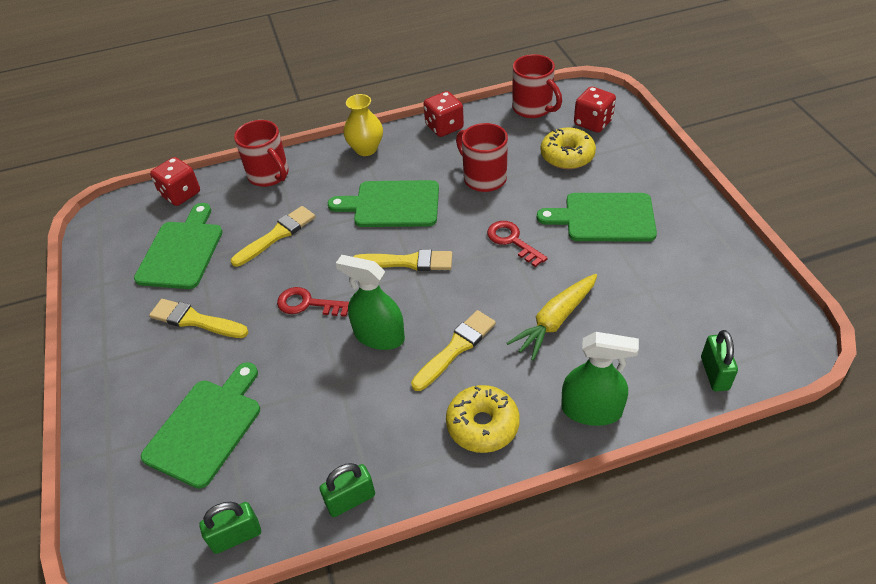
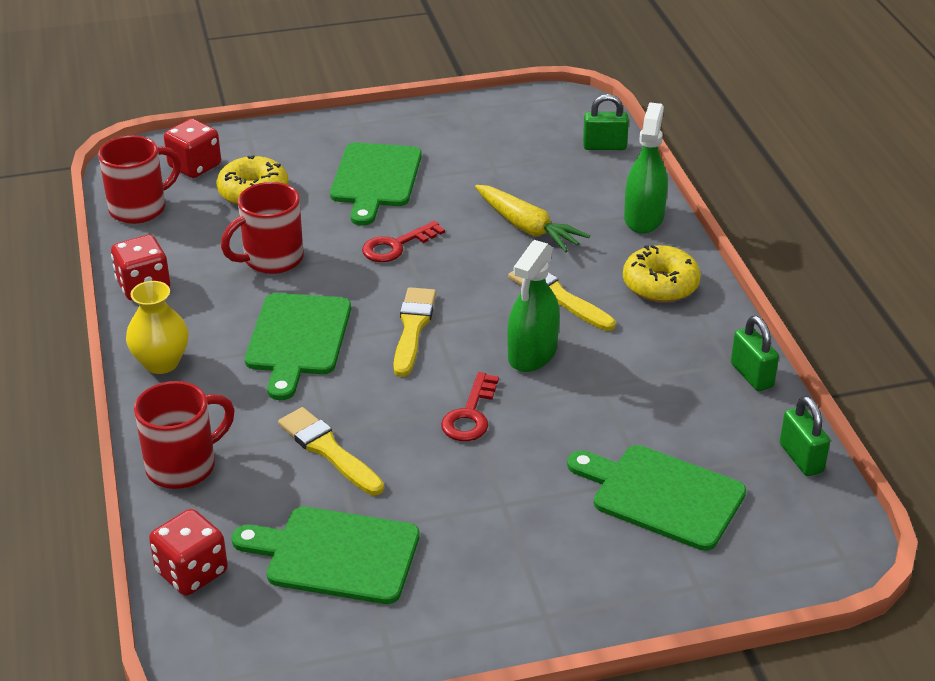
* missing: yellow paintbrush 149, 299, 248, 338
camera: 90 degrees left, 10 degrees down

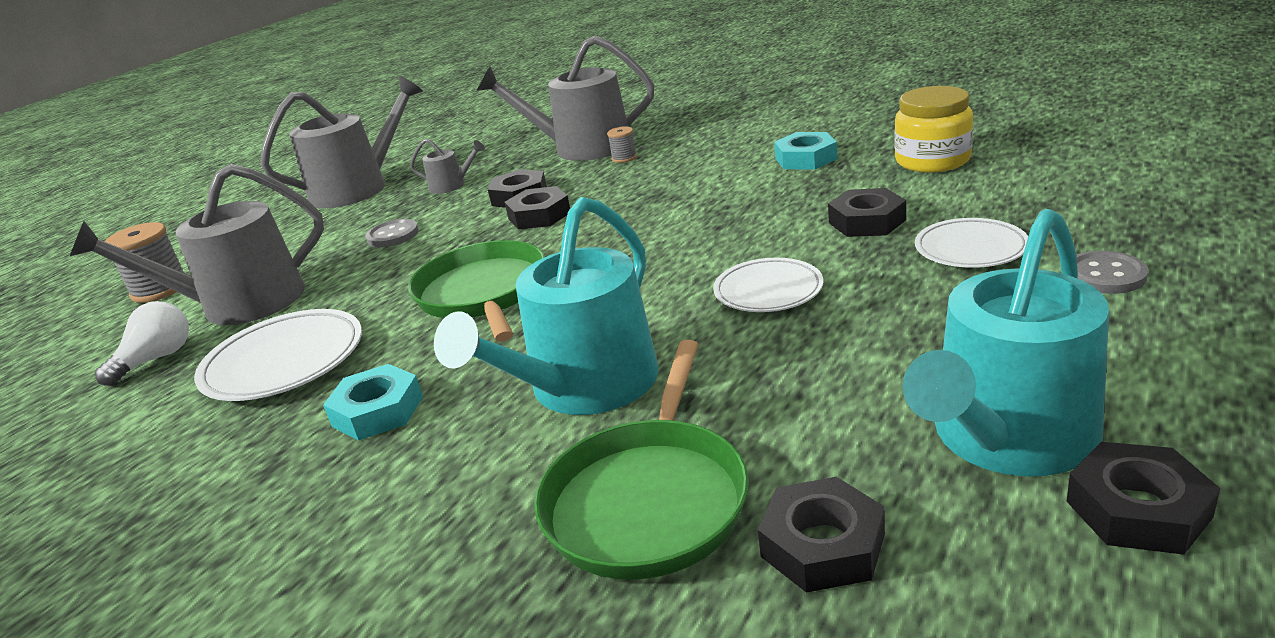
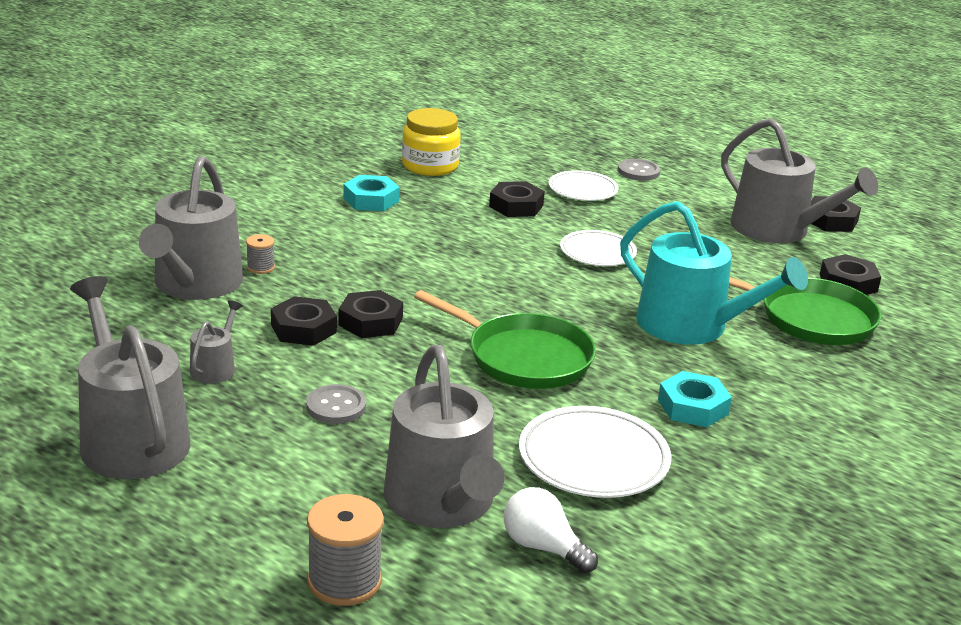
* spun: leaf-green frying pan 408, 240, 545, 342 = 414, 290, 596, 389 135 degrees counterclockwise
* colour: turquoise watering pot 903, 209, 1109, 476 to grey watering pot 721, 118, 878, 243
camera: 90 degrees left, 0 degrees up

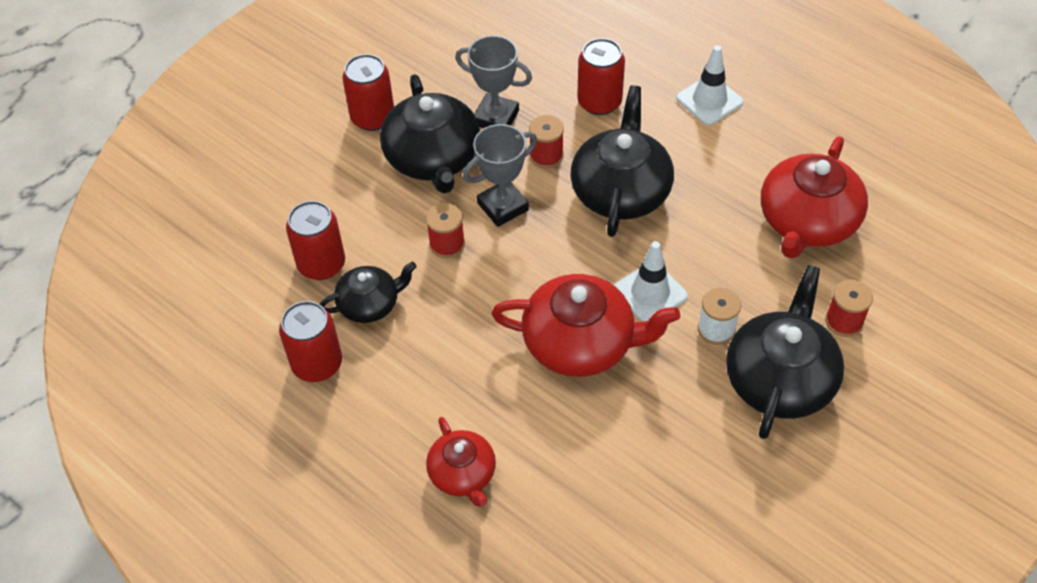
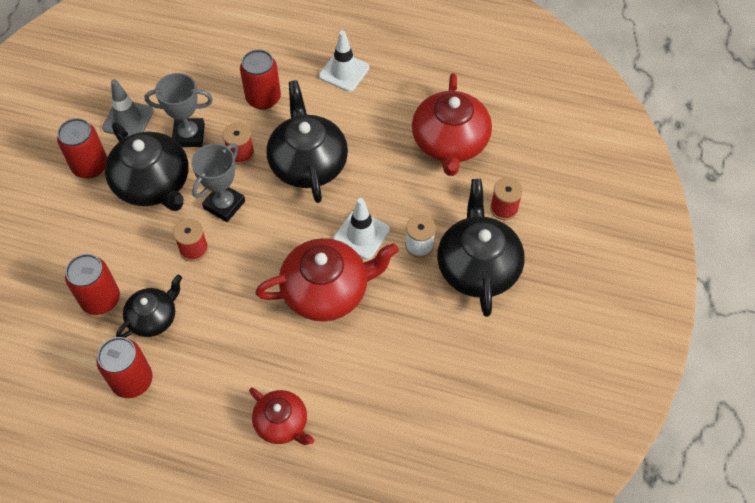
* appeared: grey traffic cone 102, 79, 154, 137
camera: 25 degrees left, 5 degrees up

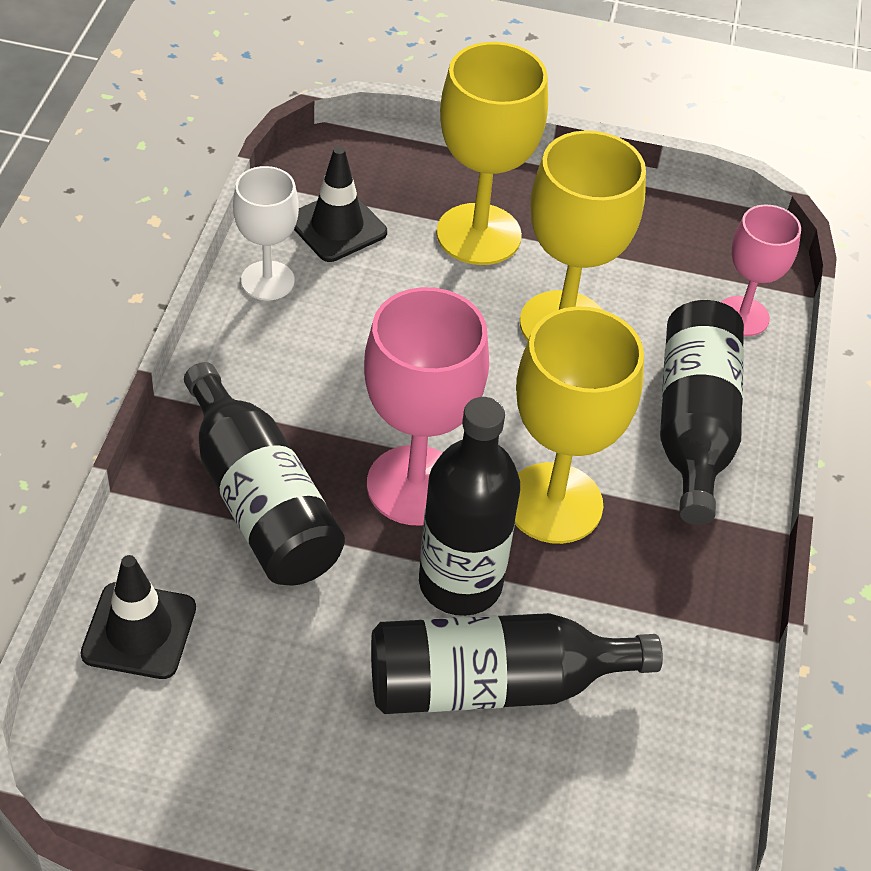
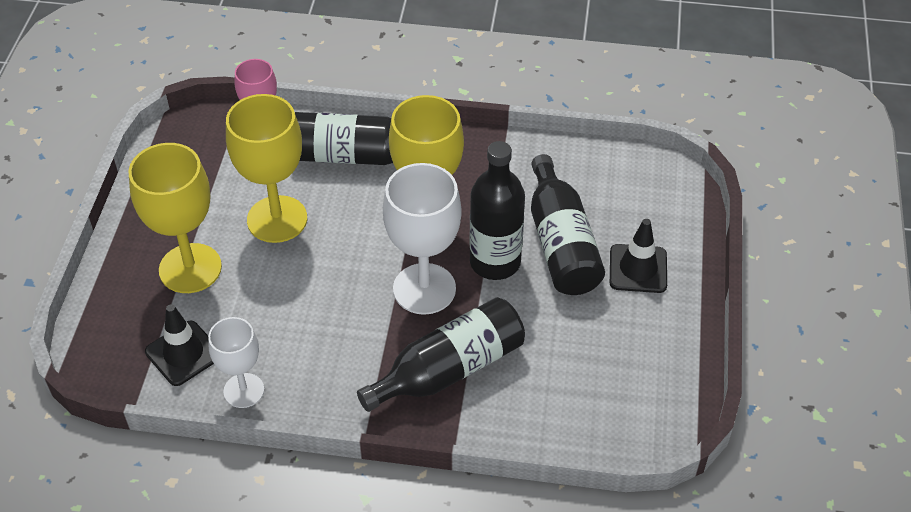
* colour: rose-pink wine glass 364, 287, 489, 525 to pure white wine glass 383, 163, 462, 315
* relocated: jet-black traffic cone 80, 555, 196, 679 to 610, 219, 667, 293
camera: 90 degrees left, 0 degrees up

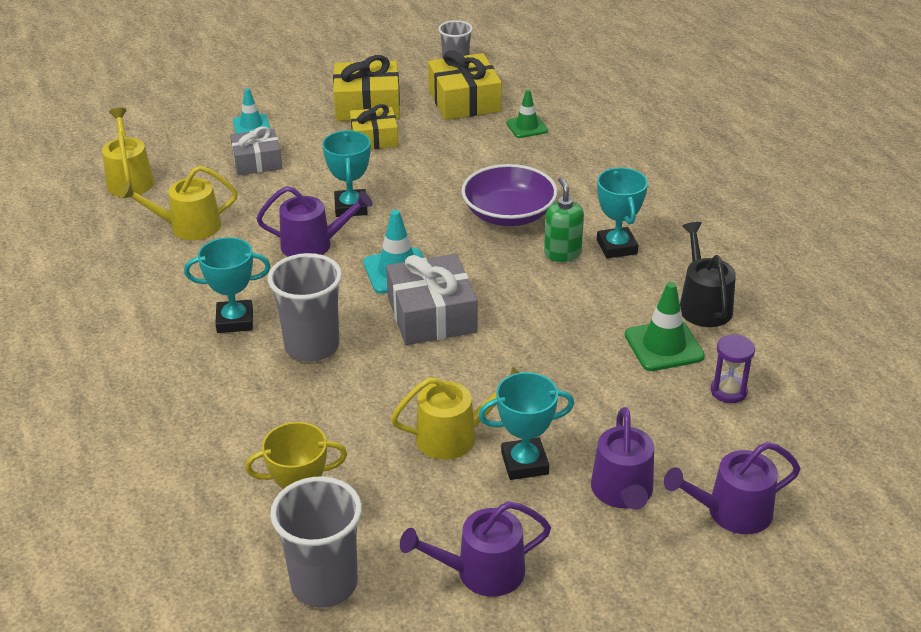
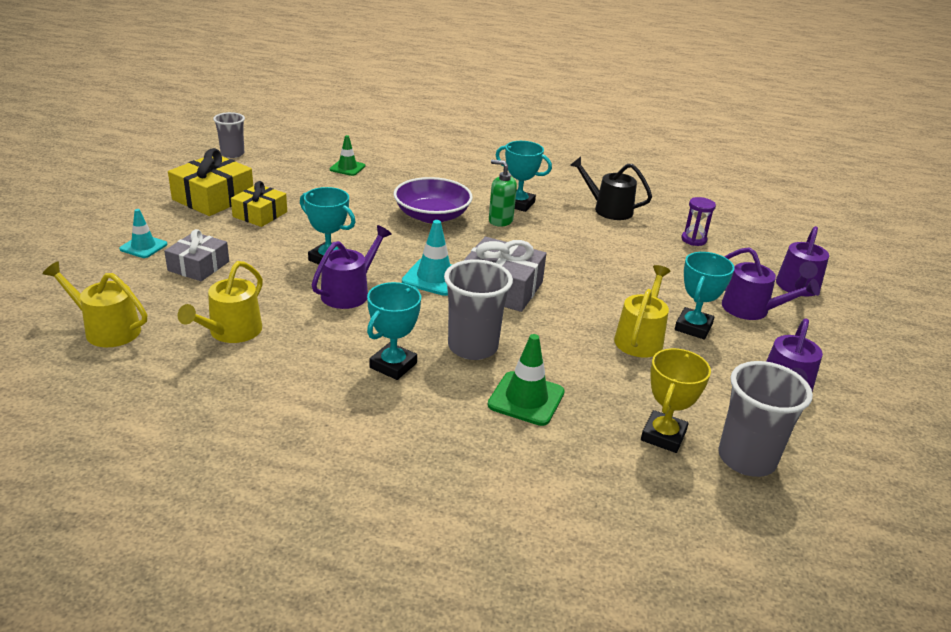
* relocated: leaf-green traffic cone 625, 282, 705, 371 to 488, 334, 565, 426
* missing: yellow gift 428, 50, 502, 120
camera: 55 degrees left, 5 degrees down

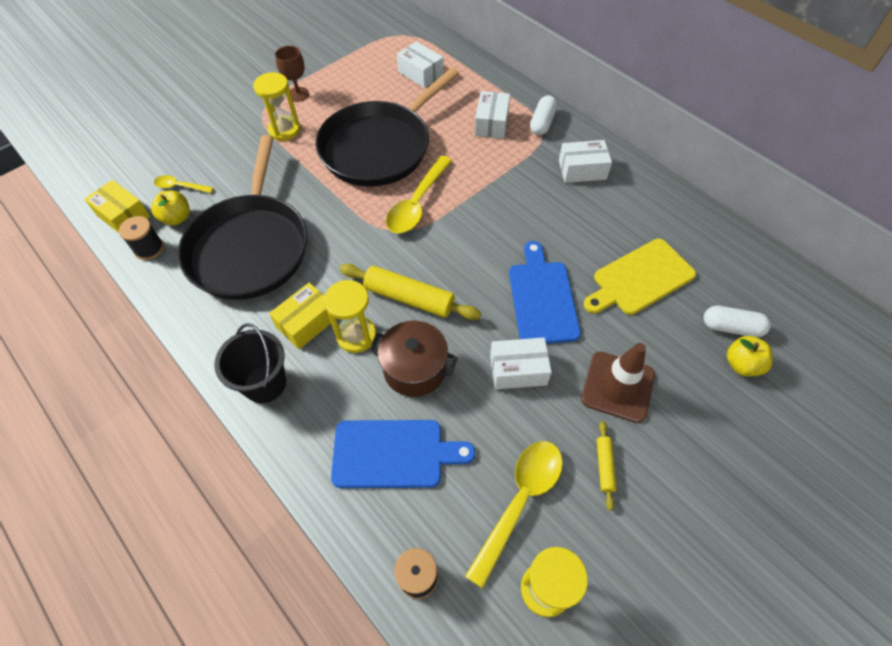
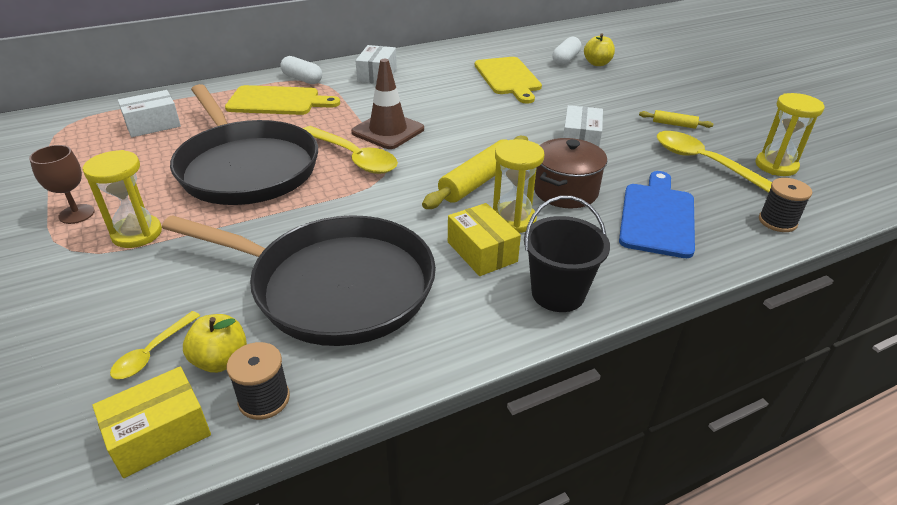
* exchanged: pure white package 475, 91, 510, 139 to yellow bread board 225, 85, 340, 115
* relocated: dark brown traffic cone 581, 343, 655, 423 to 351, 59, 424, 149
* missing: royal blue bread board 509, 241, 581, 344
camera: 75 degrees left, 20 degrees down

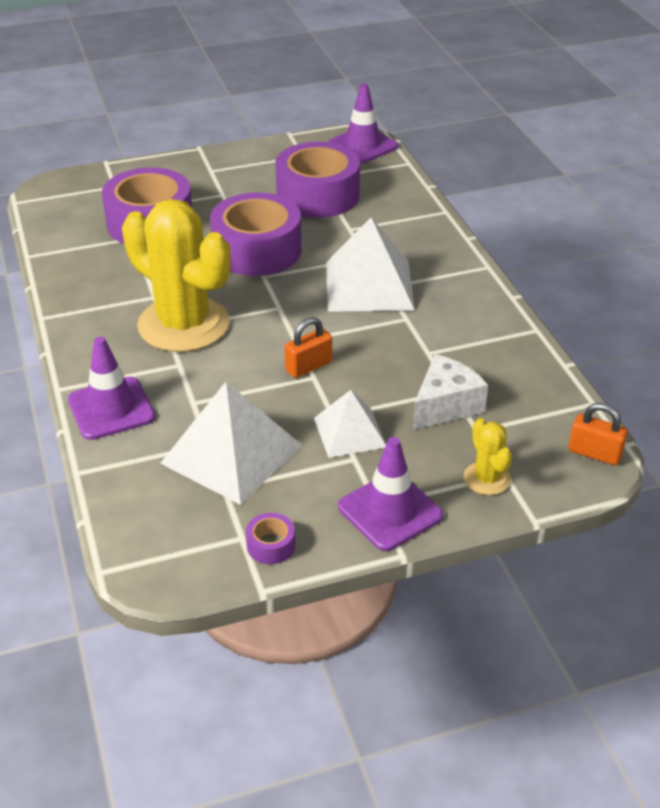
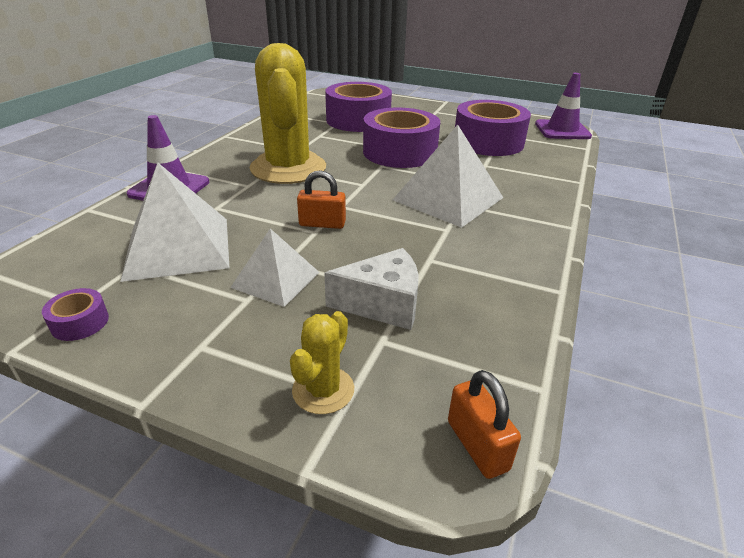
* missing: violet traffic cone 338, 437, 443, 551
camera: 40 degrees right, 5 degrees down

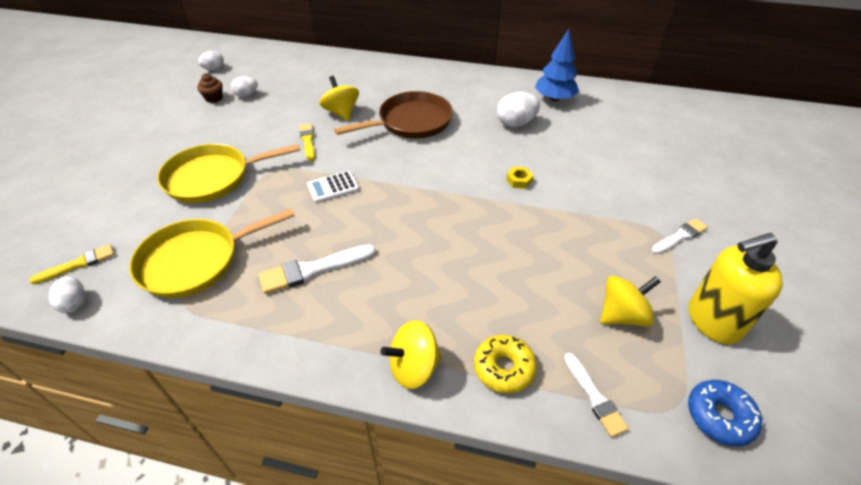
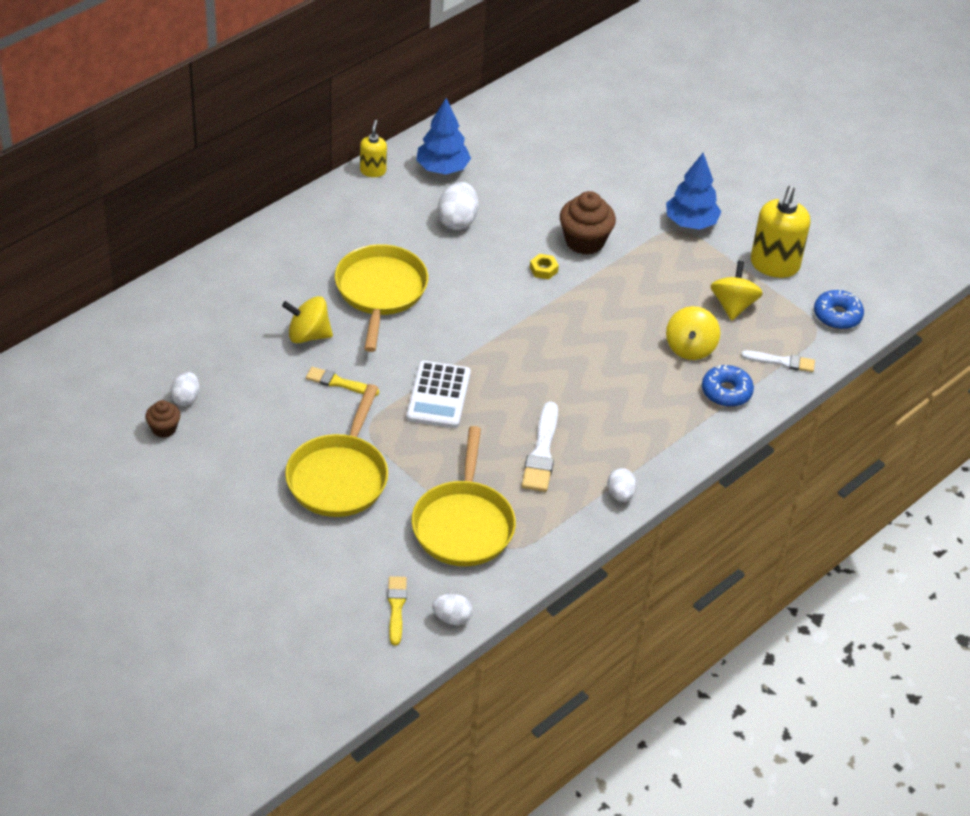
* colour: dark brown frying pan 334, 91, 453, 139 to yellow frying pan 335, 244, 428, 352
* appeared: yellow pump bottle 360, 120, 387, 177
* size: pure white calculator 307, 171, 359, 203 = 406, 361, 471, 428 x1.51
* appeared: dark brown cupcake 560, 191, 616, 255
* relocated: pure white egg 198, 51, 224, 70 to 607, 468, 636, 502
* exchanged: pure white paintbrush 651, 218, 708, 254 to royal blue fir tree 666, 153, 721, 230
* relocated: yellow whirligig 380, 320, 442, 389 to 666, 306, 720, 360
* colour: yellow doughnut 474, 335, 537, 393 to royal blue doughnut 702, 365, 754, 407
camera: 60 degrees left, 0 degrees up

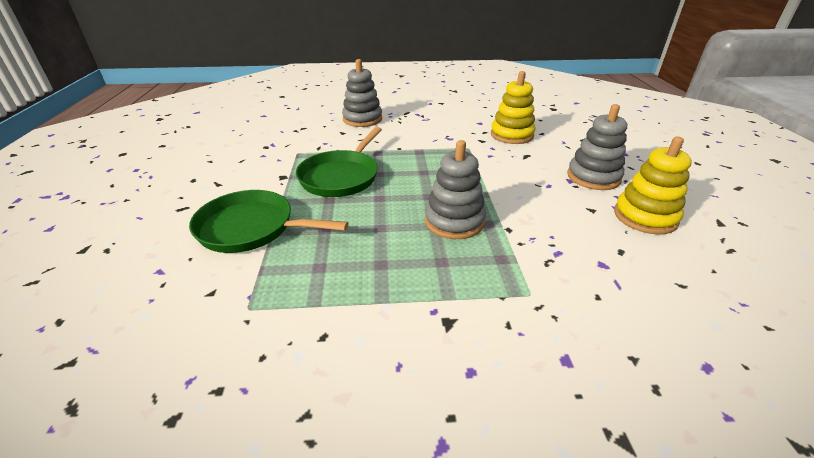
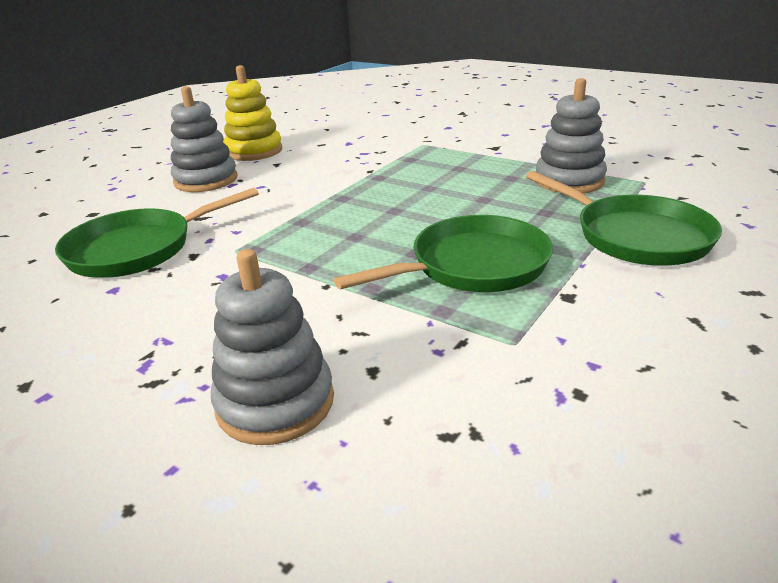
* exchanged: yellow ring stacker 491, 71, 535, 144 to leaf-green frying pan 55, 188, 259, 278
* relocated: grey ring stacker 425, 140, 486, 239 to 536, 78, 607, 193
camera: 140 degrees left, 5 degrees down

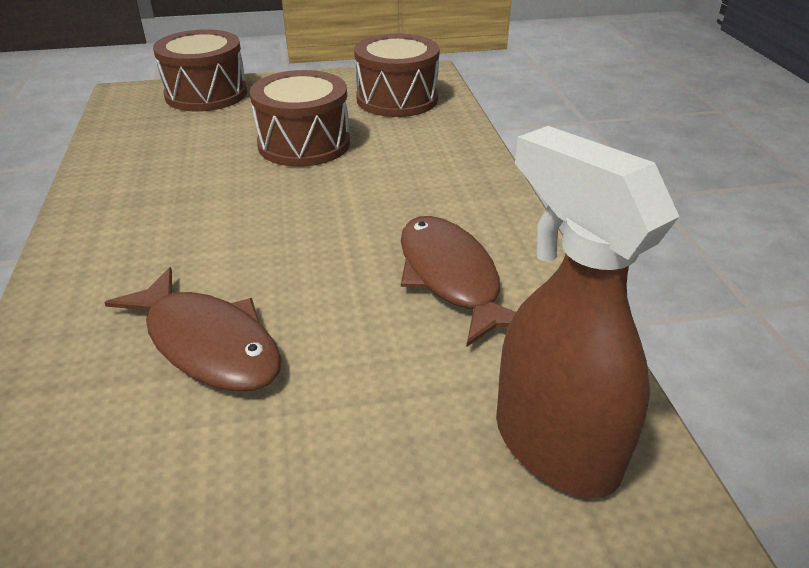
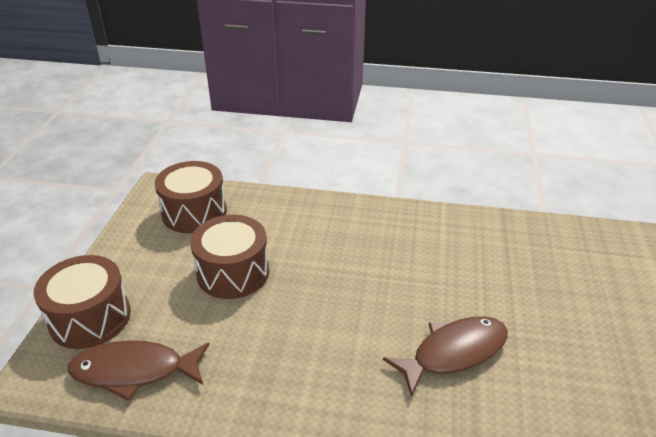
* relocated: dark brown toy fish 401, 216, 516, 346 to 68, 340, 210, 401
* missing: dark brown spray bottle 496, 126, 679, 498
camera: 70 degrees left, 0 degrees up

